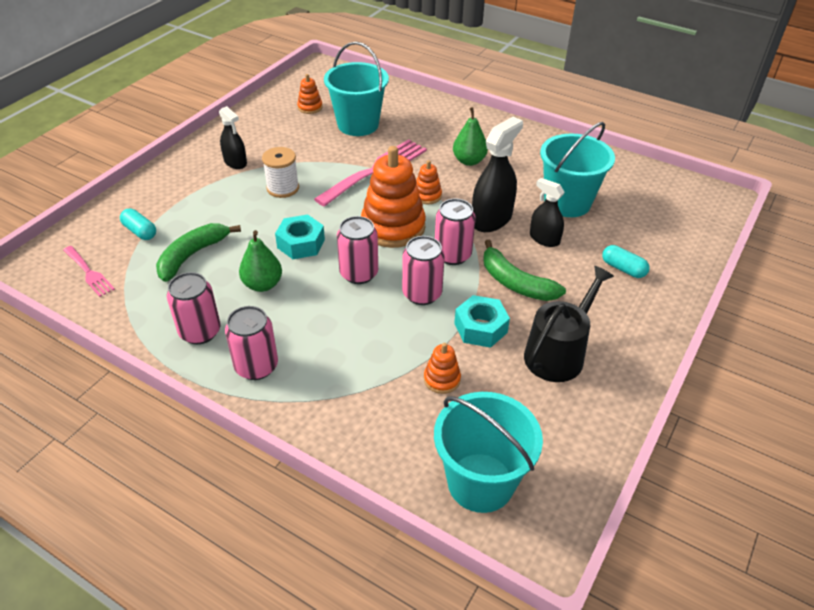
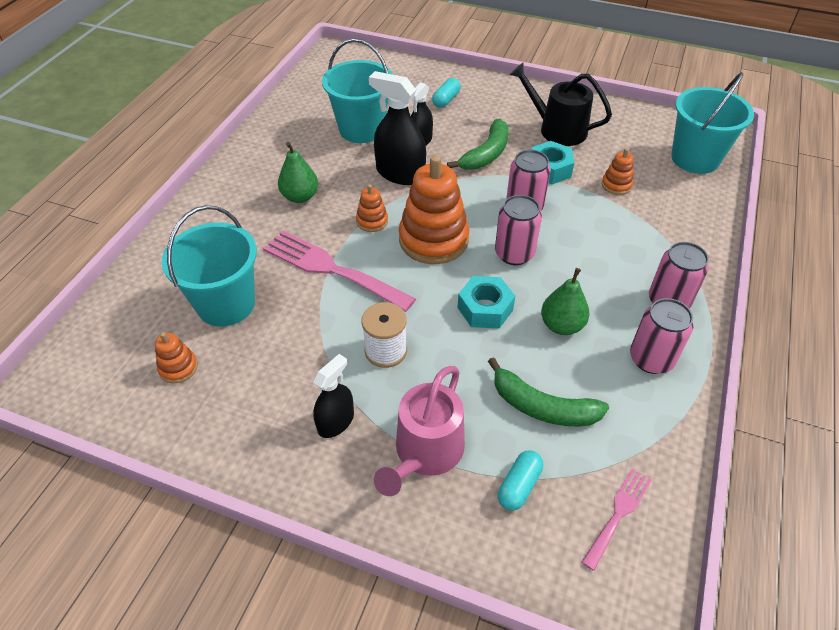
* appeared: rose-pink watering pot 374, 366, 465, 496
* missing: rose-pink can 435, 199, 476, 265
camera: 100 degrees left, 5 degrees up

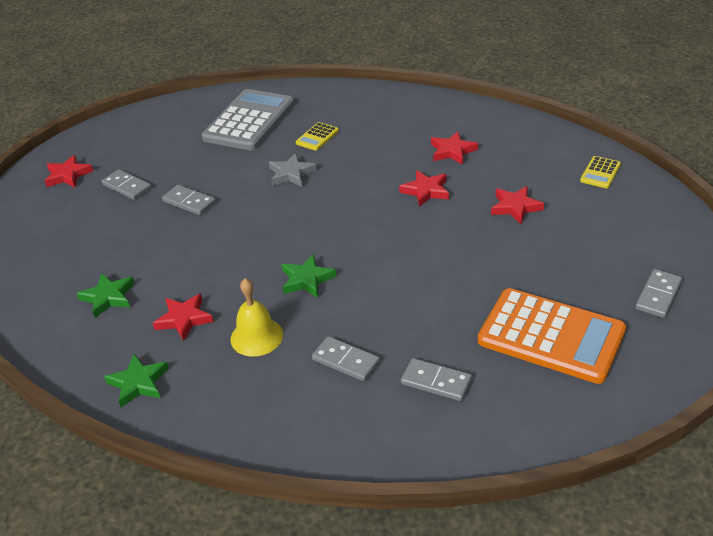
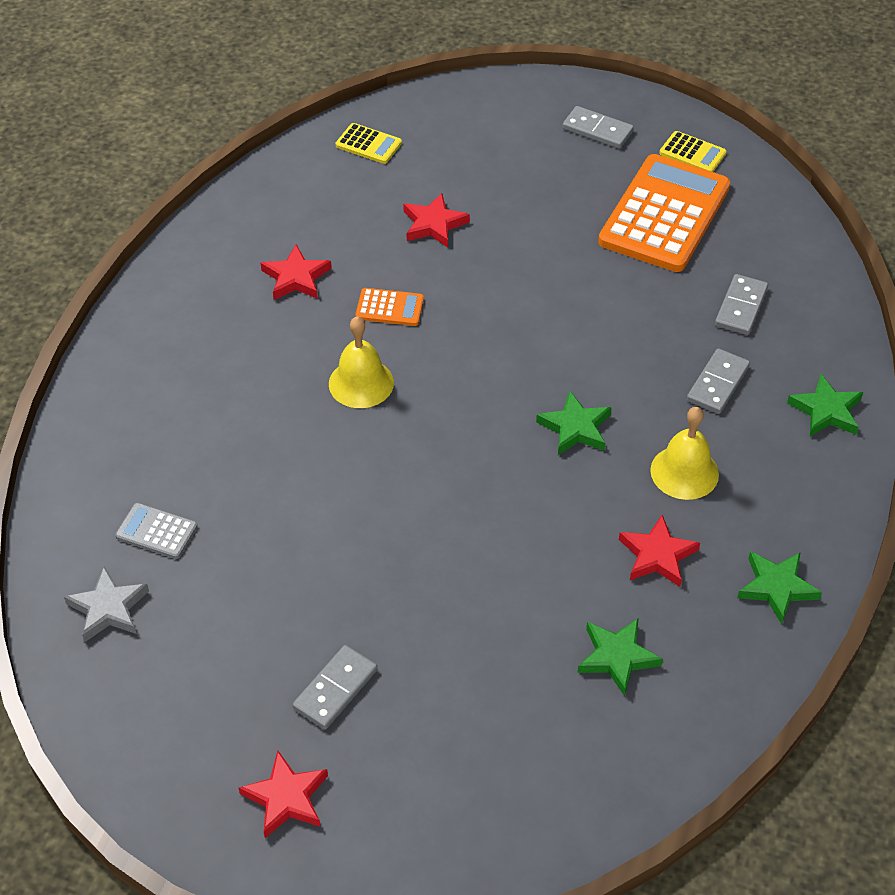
* relocated: grey star 269, 153, 317, 187 to 64, 567, 149, 642
* size: grey calculator 202, 89, 295, 151 = 115, 503, 198, 559 x0.43
* appeared: yellow bell 329, 316, 394, 408
* exchanged: scarlet star 399, 170, 449, 207 to orange-coloured calculator 355, 288, 424, 326
* relocated: yellow calculator 296, 122, 339, 151 to 659, 131, 727, 172
* appeared: leaf-green star 787, 374, 863, 436
* missing: grey domino 162, 185, 216, 215
camera: 95 degrees left, 10 degrees up

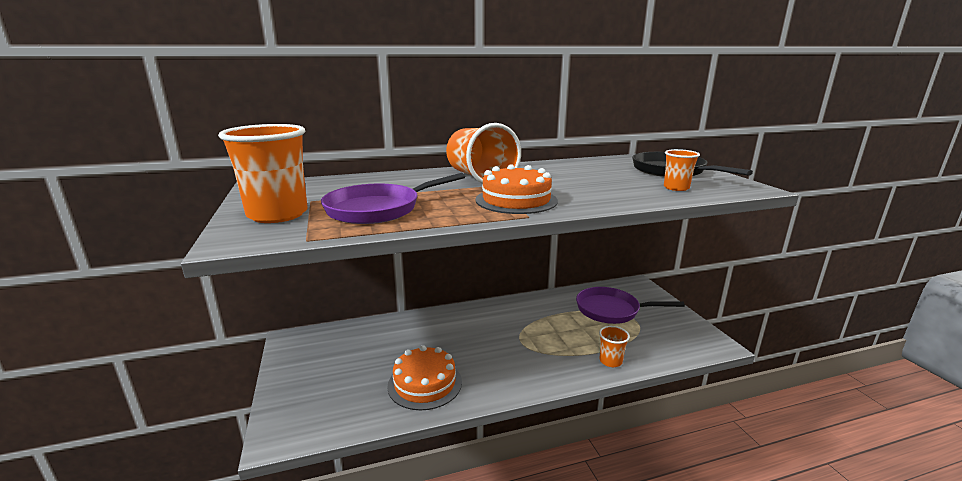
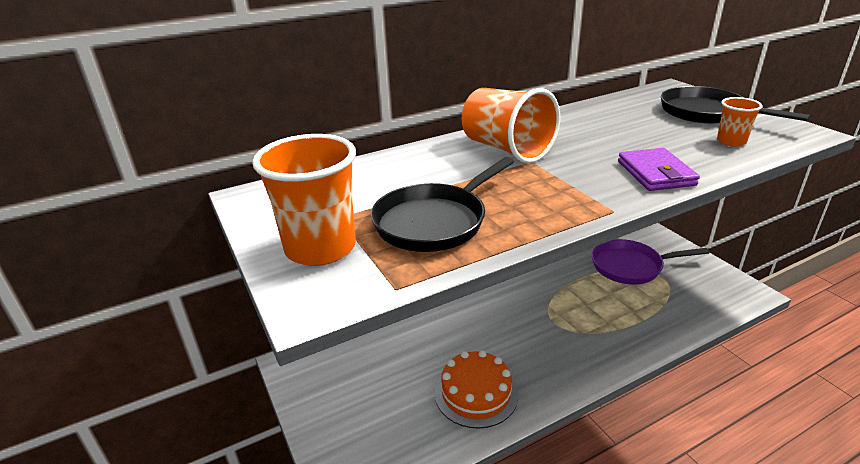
* colour: violet frying pan 321, 173, 465, 224 to jet-black frying pan 371, 157, 514, 252
* appeared: violet wallet 618, 148, 700, 191
* missing: orange-coloured cake 475, 164, 558, 214
* missing: orange-coloured tumbler 599, 326, 630, 367
camera: 10 degrees left, 10 degrees up

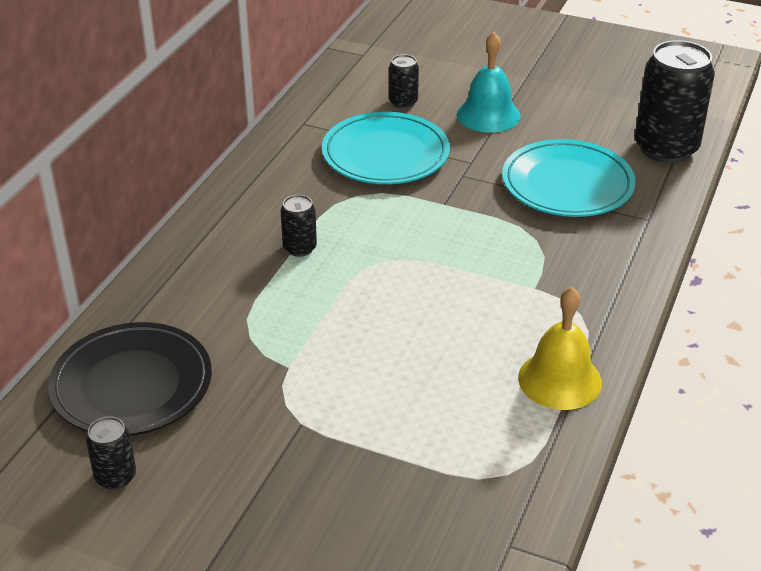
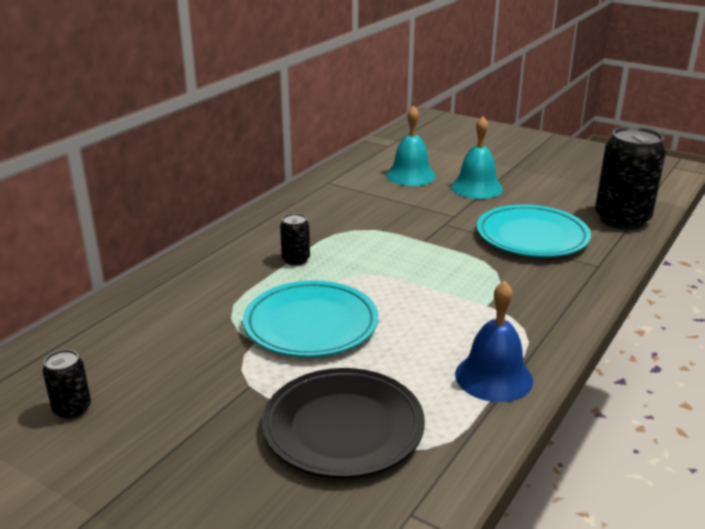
* relocated: turquoise dinner plate 322, 112, 450, 184 to 243, 281, 378, 357
* relocated: jet-black dinner plate 48, 322, 212, 436 to 262, 368, 425, 478
* exchanged: jet-black can 389, 55, 419, 109 to turquoise bell 386, 105, 436, 186
* colour: yellow bell 518, 287, 602, 410 to royal blue bell 455, 281, 533, 402
camera: 10 degrees right, 10 degrees down

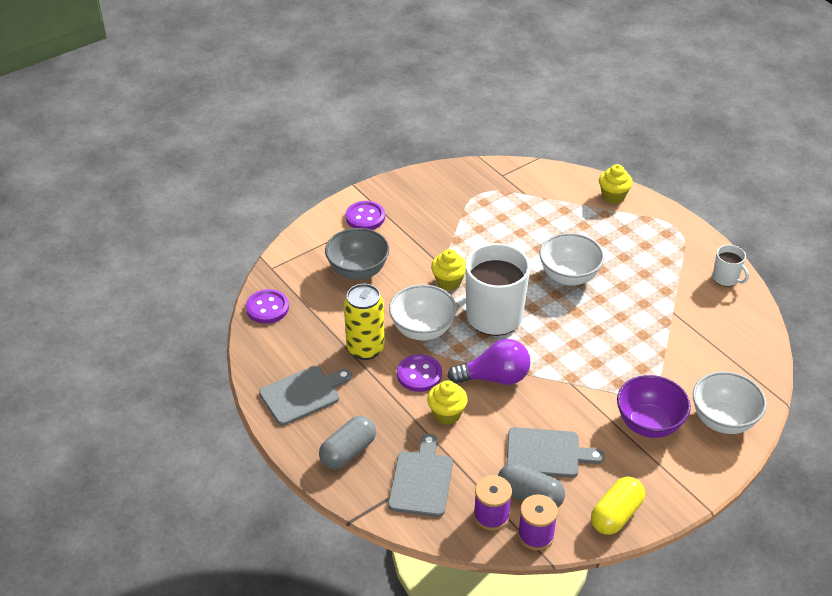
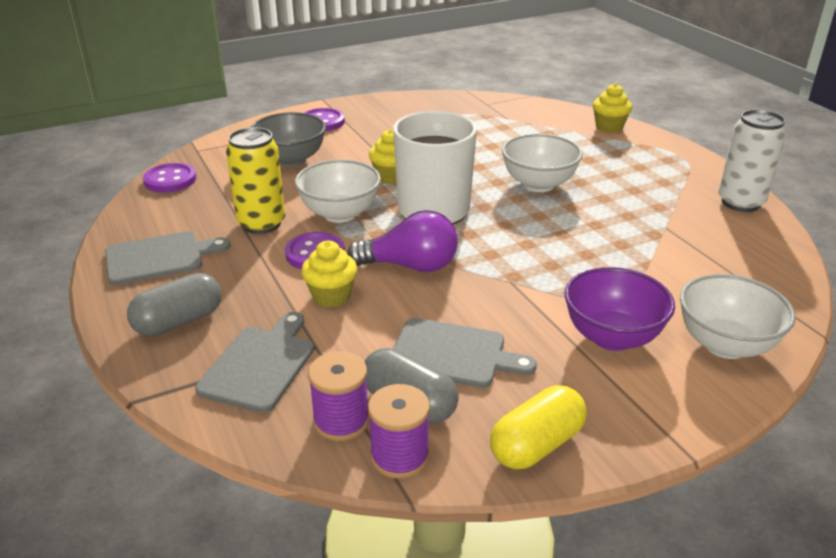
* exchanged: pure white coffee mug 713, 245, 749, 286 to pure white can 718, 109, 786, 212
camera: 10 degrees right, 10 degrees down

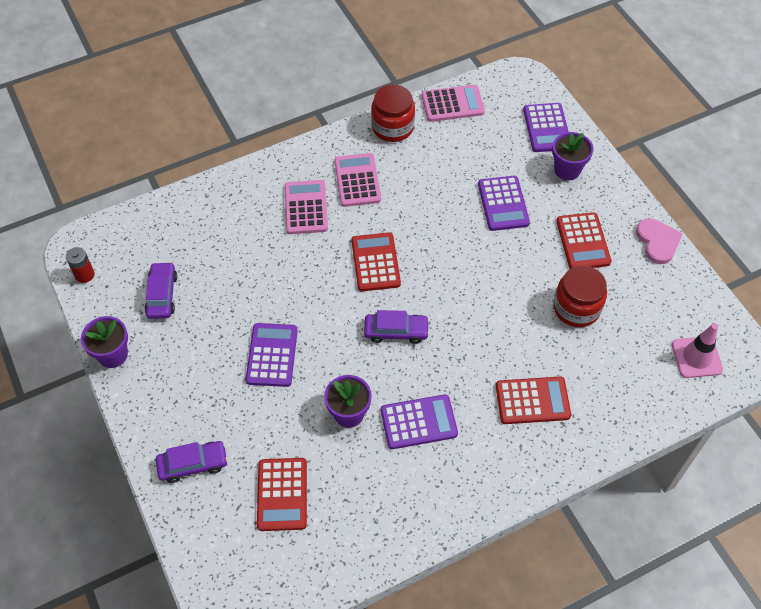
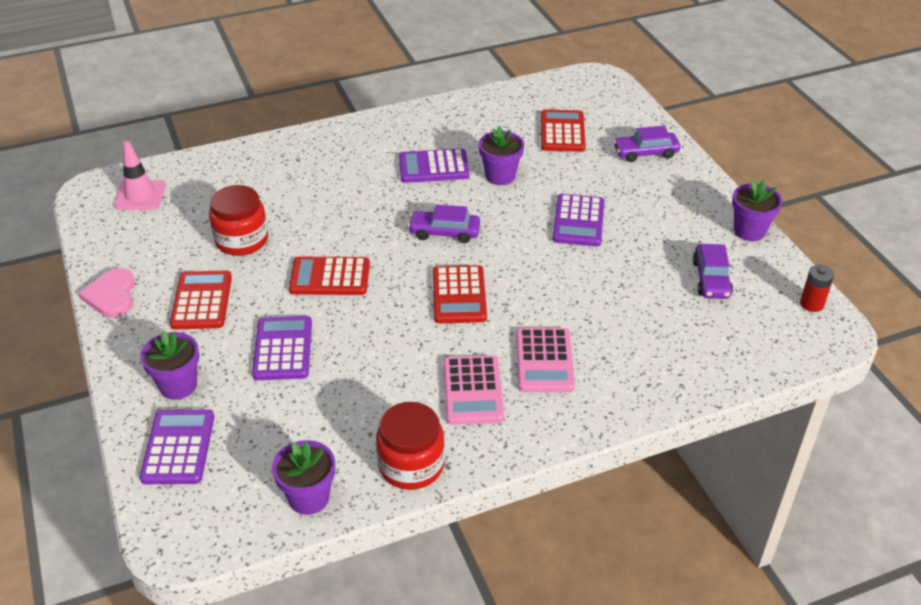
* exchanged: rose-pink calculator 422, 85, 485, 122 to violet potted plant 272, 440, 335, 515
* relocated: scarlet calculator 496, 377, 571, 424 to 289, 257, 370, 295
camera: 175 degrees left, 15 degrees down

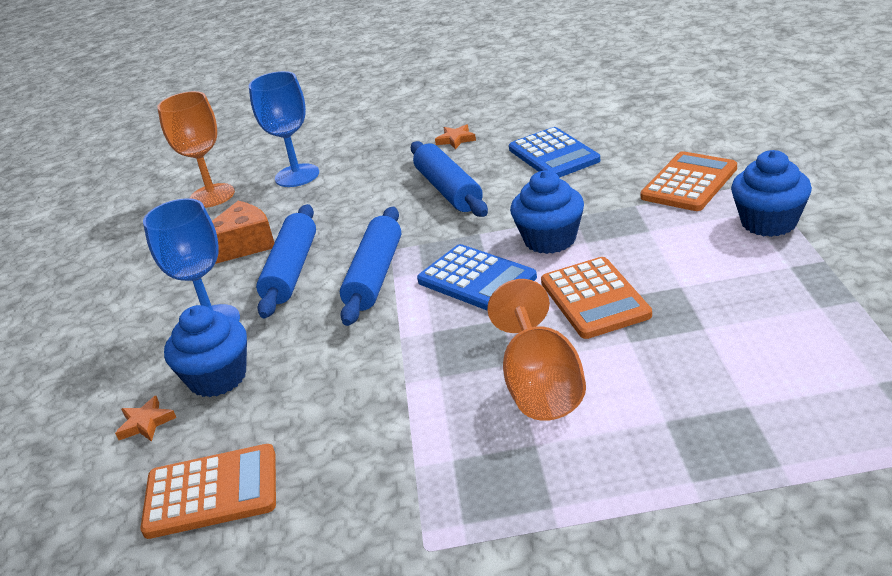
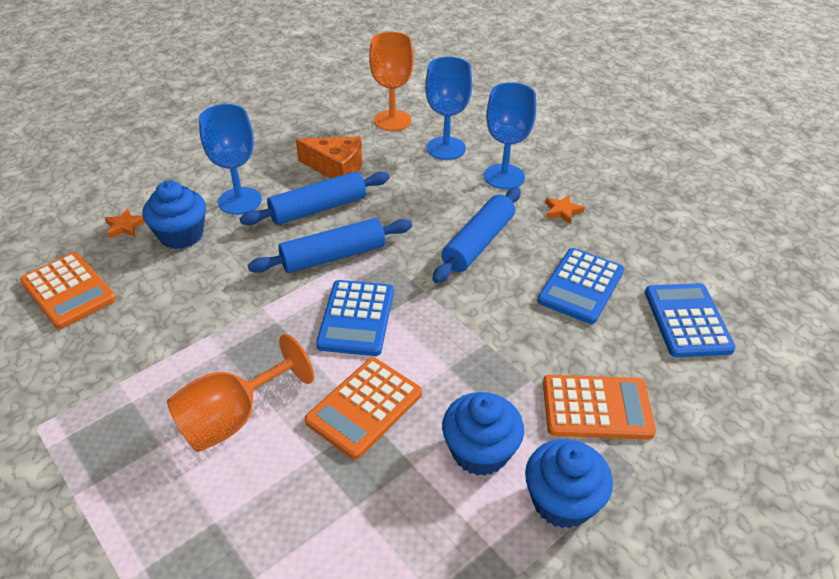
* relocated: royal blue cupcake 510, 171, 584, 254 to 442, 392, 524, 476
* appeared: royal blue wine glass 484, 82, 536, 189
* appeared: royal blue calculator 645, 283, 736, 357
camera: 50 degrees right, 10 degrees up

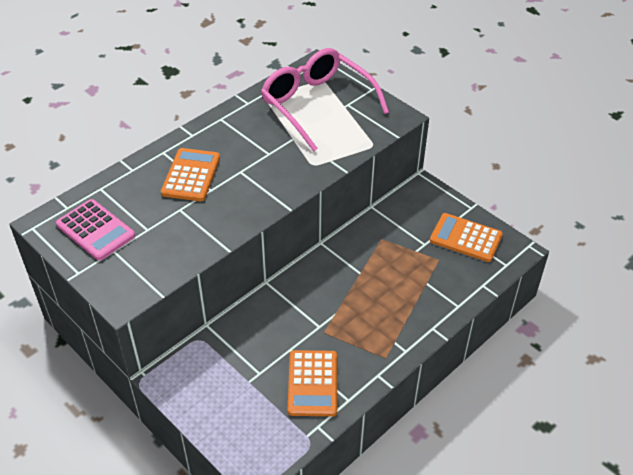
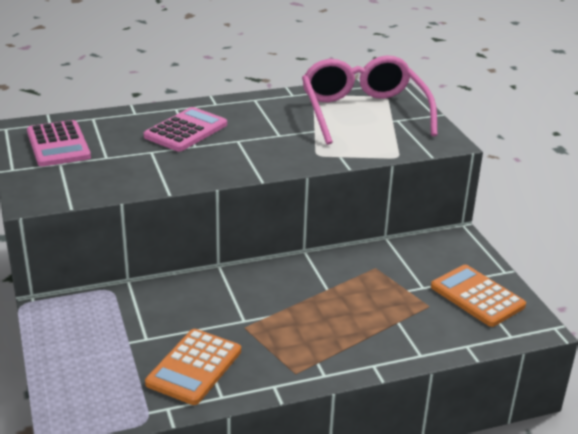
* colour: orange-coloured calculator 161, 148, 220, 201 to rose-pink calculator 144, 107, 227, 152
camera: 25 degrees right, 15 degrees down

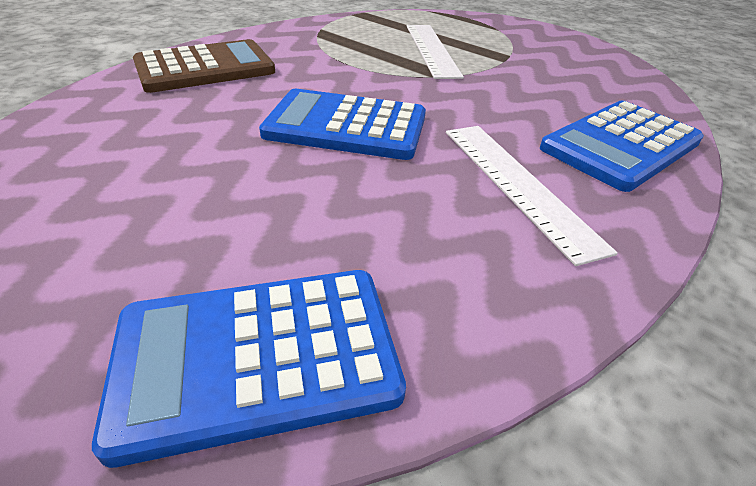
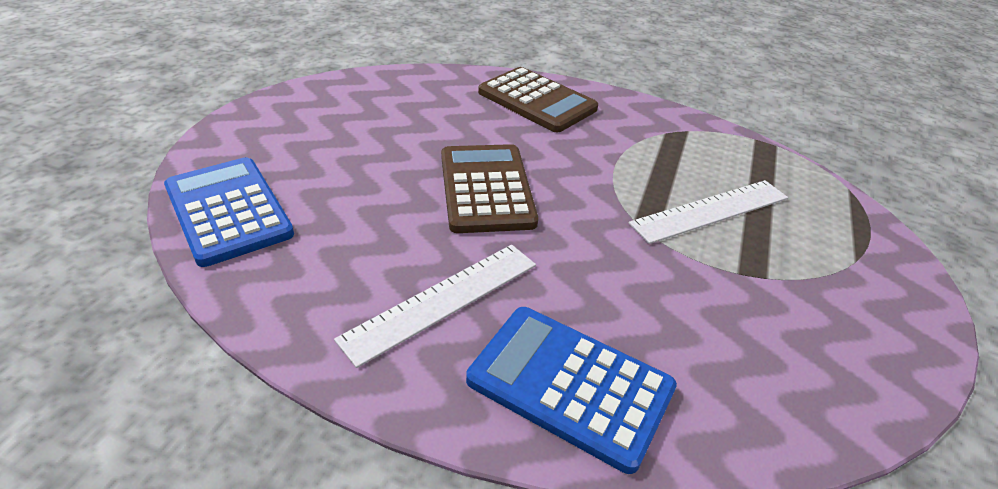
* colour: royal blue calculator 259, 89, 426, 160 to dark brown calculator 441, 144, 538, 233
camera: 70 degrees right, 0 degrees up

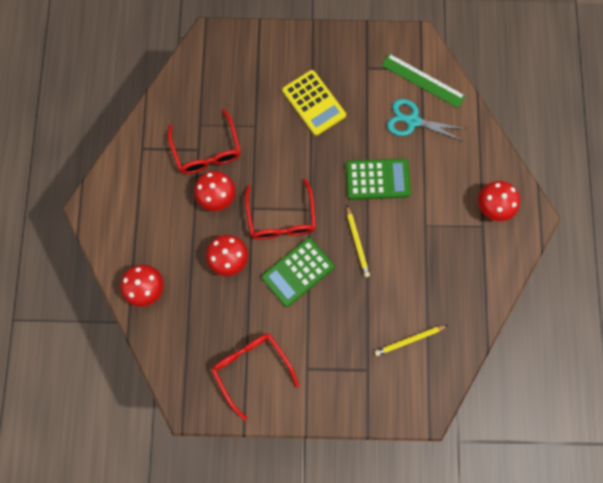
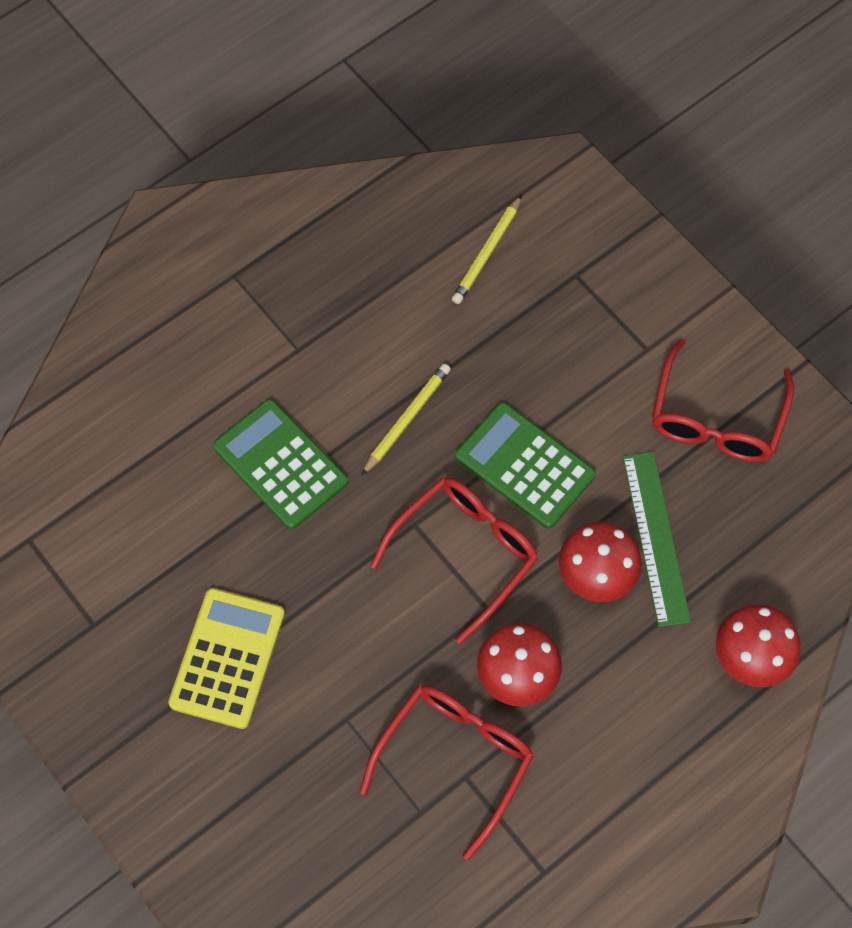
* spun: yellow pencil 374, 325, 448, 356 = 452, 195, 522, 304 90 degrees clockwise
* spun: leaf-green calculator 261, 237, 335, 307 = 455, 402, 596, 529 150 degrees counterclockwise
* relocated: leaf-green ruler 381, 53, 466, 108 to 623, 452, 691, 627
* missing: turquoise scissors 387, 99, 467, 141
* missing: scarlet fungus 478, 181, 520, 221
camera: 130 degrees left, 10 degrees down

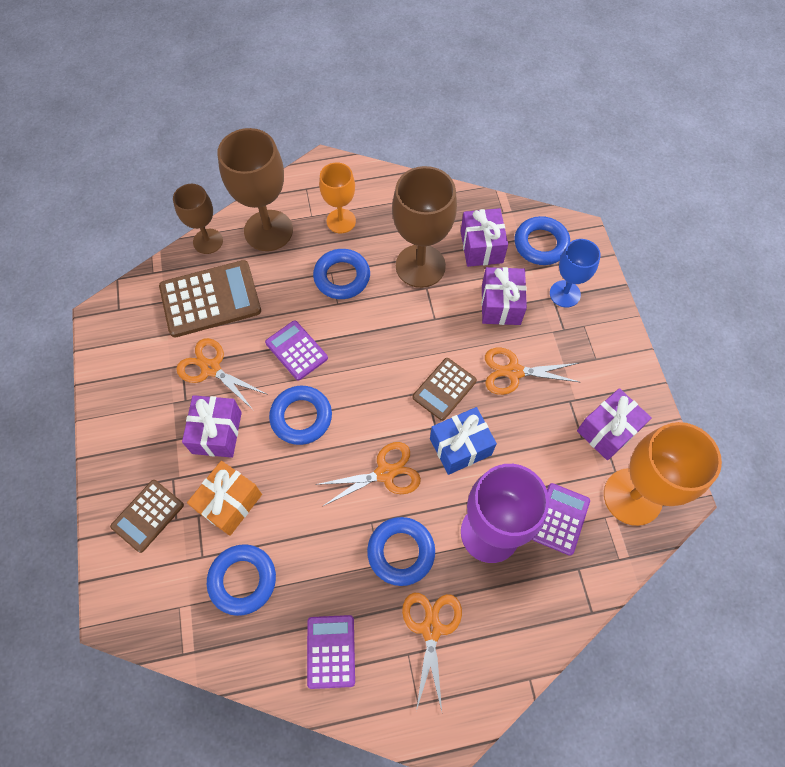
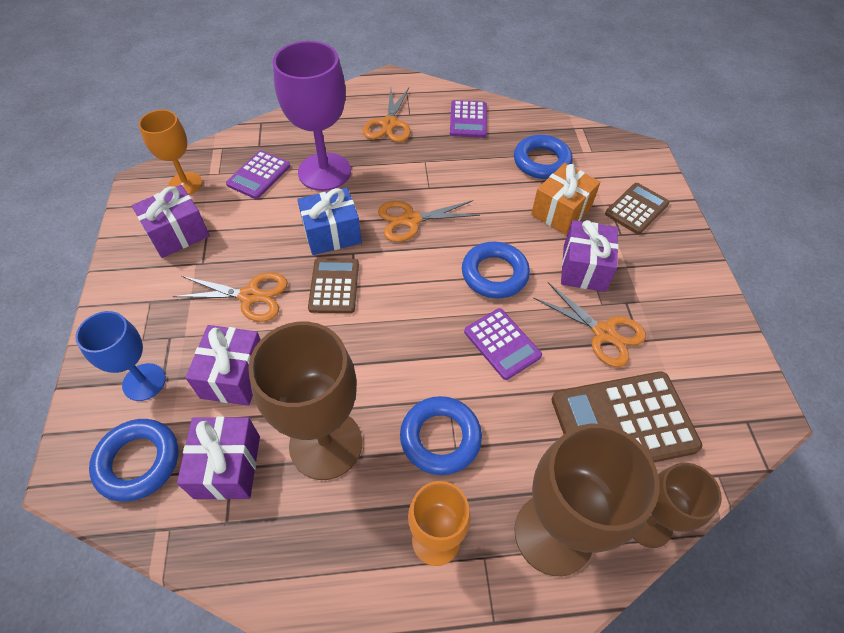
* size: orange-coloured wine glass 604, 422, 722, 526 = 139, 110, 202, 195 x0.60
* spun: dark brown calculator 412, 358, 477, 421 = 308, 258, 359, 313 45 degrees counterclockwise
* missing: royal blue torus 367, 517, 435, 586
camera: 175 degrees left, 10 degrees down

